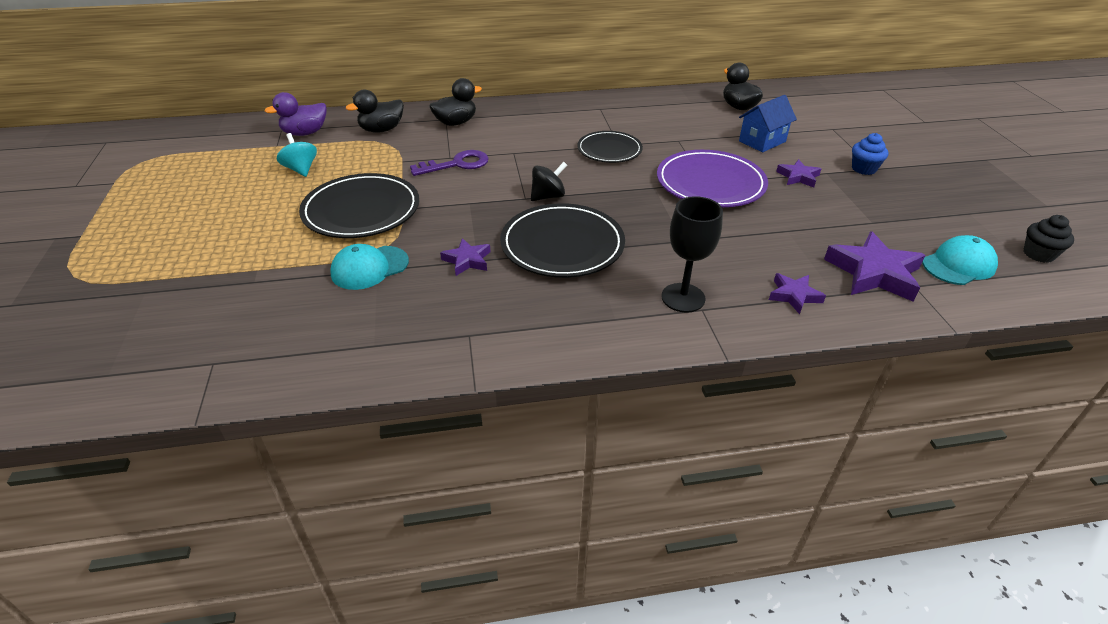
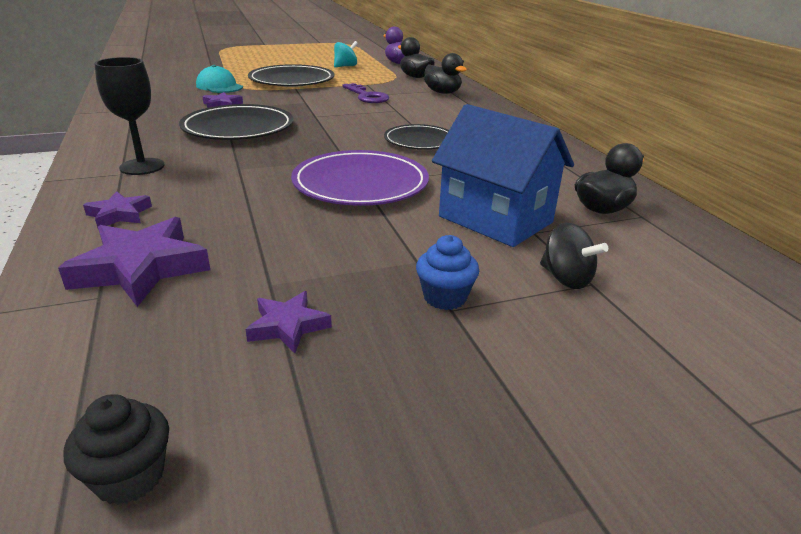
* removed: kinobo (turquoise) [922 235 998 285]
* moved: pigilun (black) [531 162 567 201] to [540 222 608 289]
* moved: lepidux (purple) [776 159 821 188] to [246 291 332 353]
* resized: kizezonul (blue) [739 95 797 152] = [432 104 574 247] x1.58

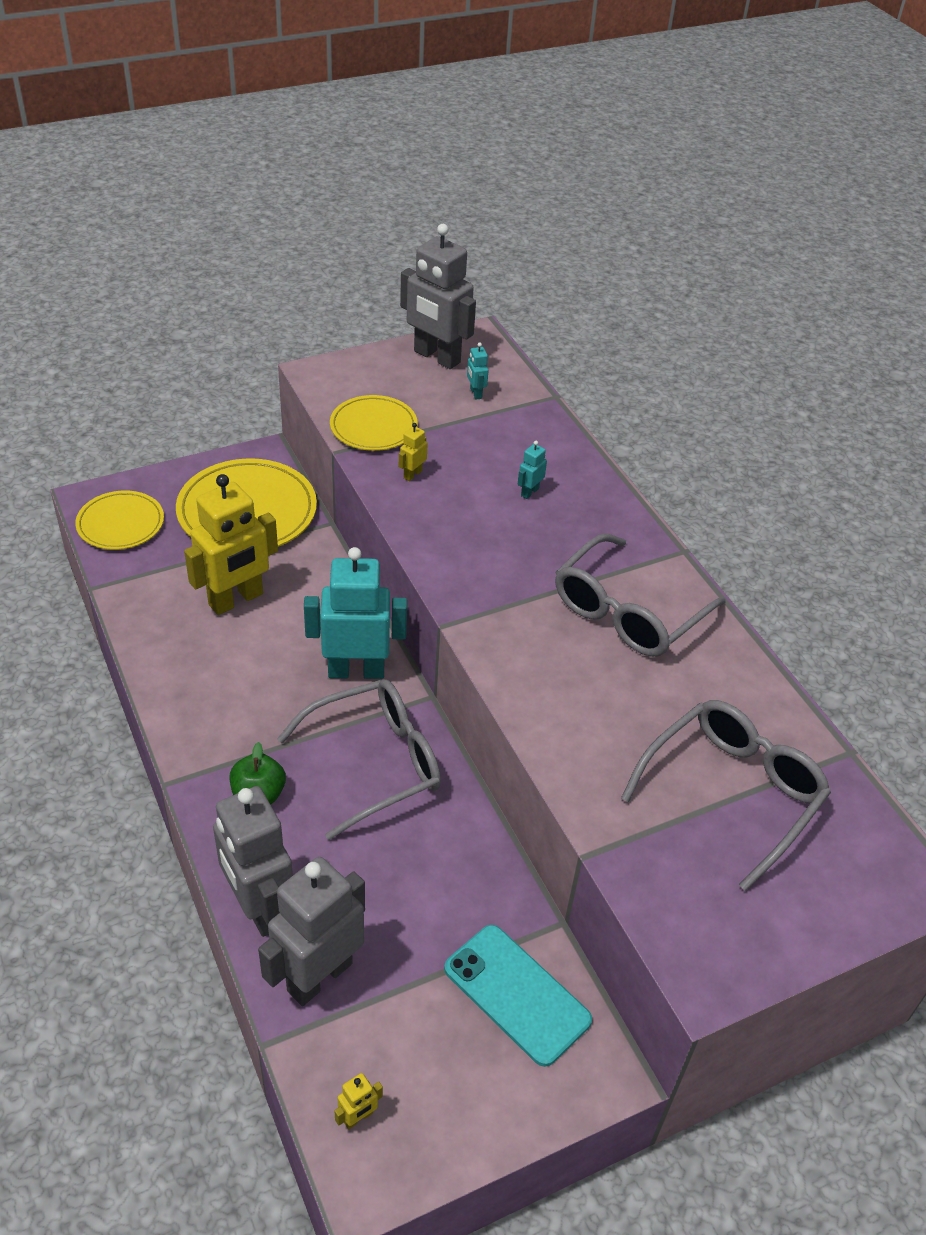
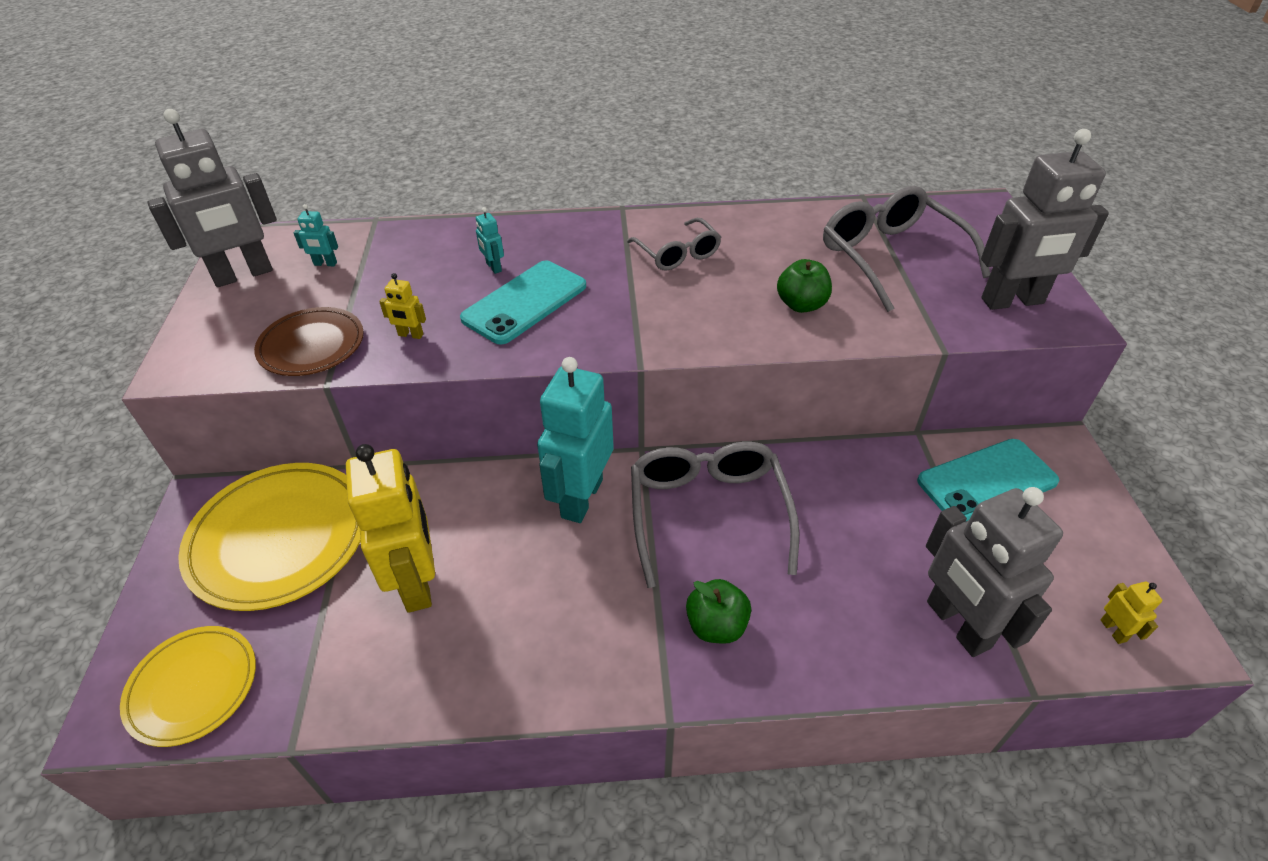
* added: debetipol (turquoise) [460 261 586 344]
* added: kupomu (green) [777 259 832 313]
* moved: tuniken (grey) [213 786 293 937] to [981 129 1109 310]
* recoloured: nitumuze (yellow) [330 395 418 451] to nitumuze (brown) [254 307 364 376]
* turned: tuniken (yellow) [399 423 428 481] = [379 273 426 339] 45 degrees counterclockwise
* resized: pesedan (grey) [555 533 726 657] = [627 218 721 271] x0.59

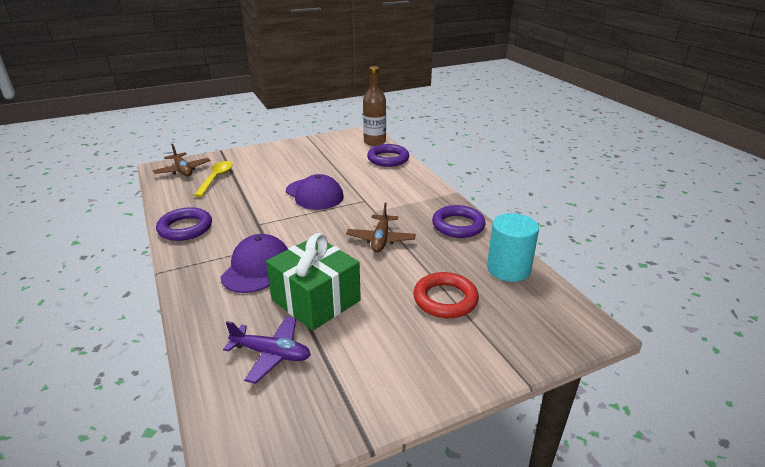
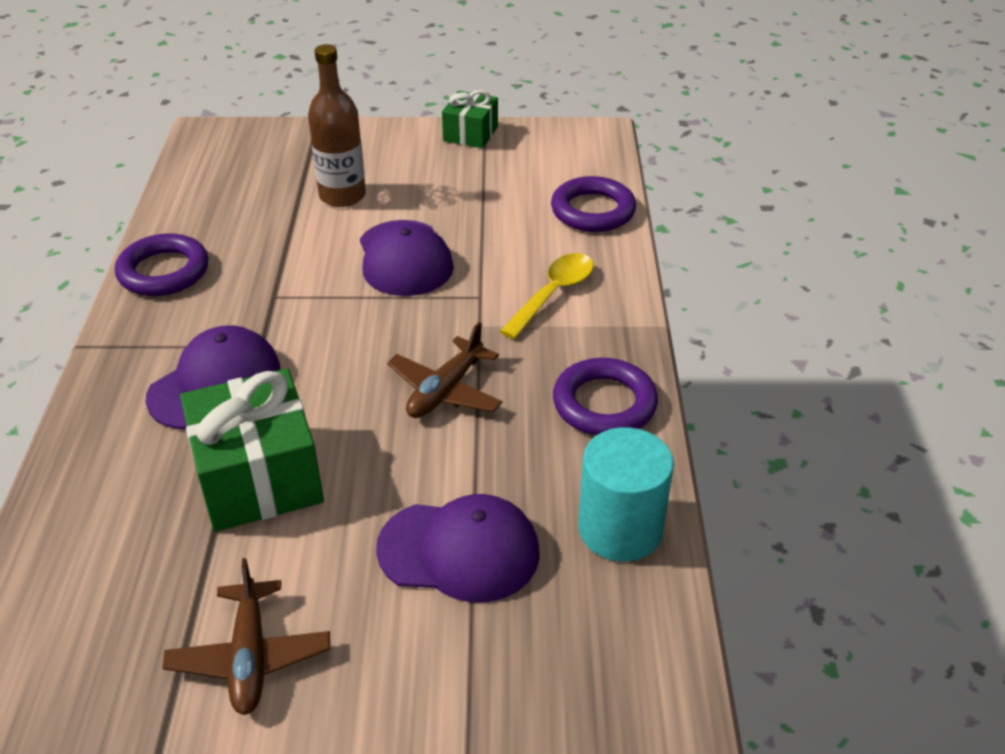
* removed: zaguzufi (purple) [223 316 311 384]
* added: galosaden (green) [442 90 498 148]
* moved: zaguzufi (brown) [153 144 210 176] to [163 558 330 715]
* moved: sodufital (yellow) [194 161 233 197] to [500 253 594 339]
* moved: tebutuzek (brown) [363 66 386 146] to [308 44 366 207]
* replaced: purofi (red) [413 272 479 318] to kinobo (purple) [376 494 540 603]

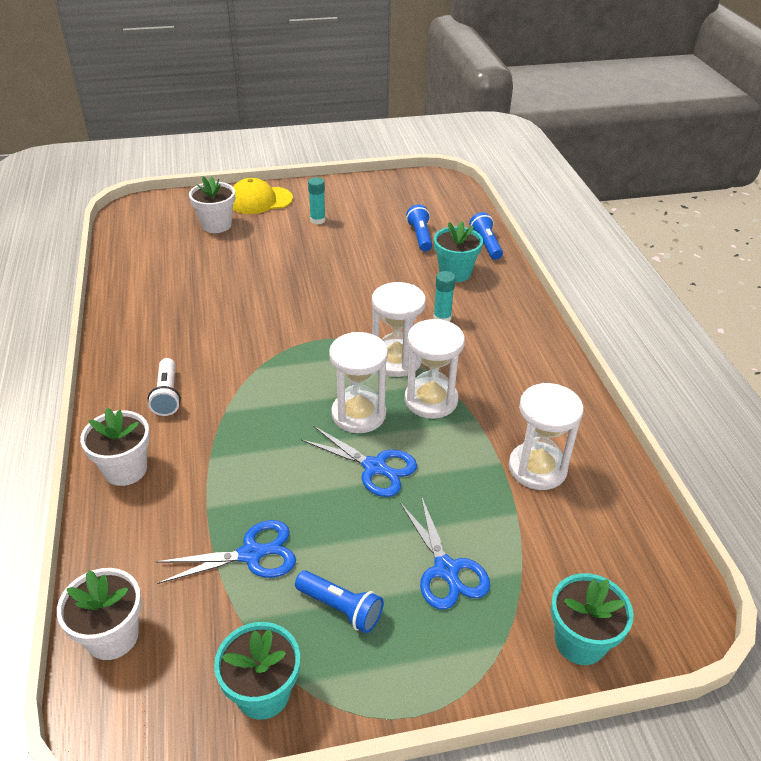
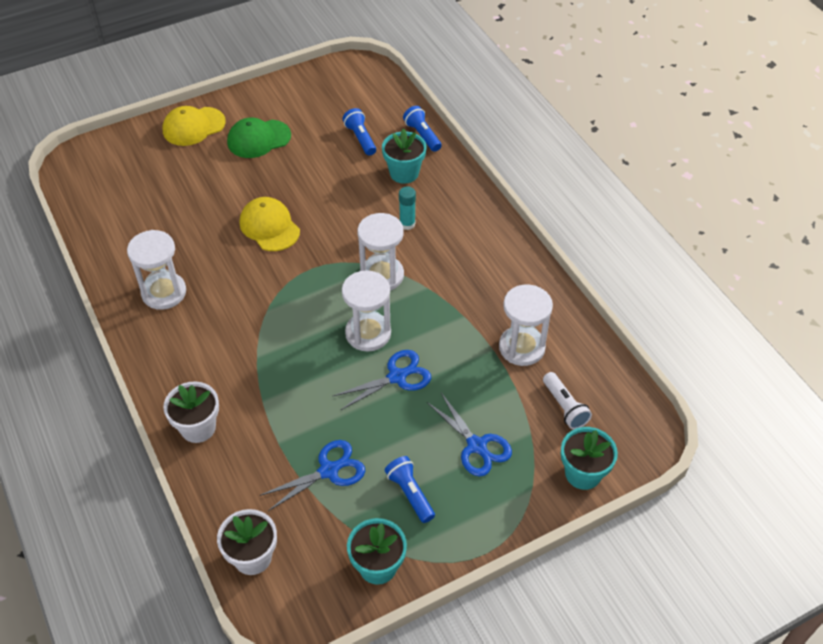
* removed: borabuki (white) [189 176 235 233]
* added: kinobo (yellow) [239 197 300 251]
* moved: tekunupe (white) [148 358 181 416] to [543 372 592 429]
* moved: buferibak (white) [405 319 465 419] to [127 230 186 310]
* replaced: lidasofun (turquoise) [308 177 326 224] to kinobo (green) [227 118 291 158]
* turned: tekunupe (blue) [295 571 384 633] = [385 456 435 523] 135 degrees counterclockwise
* turned: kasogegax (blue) [301 426 417 497] = [332 350 431 410] 45 degrees counterclockwise

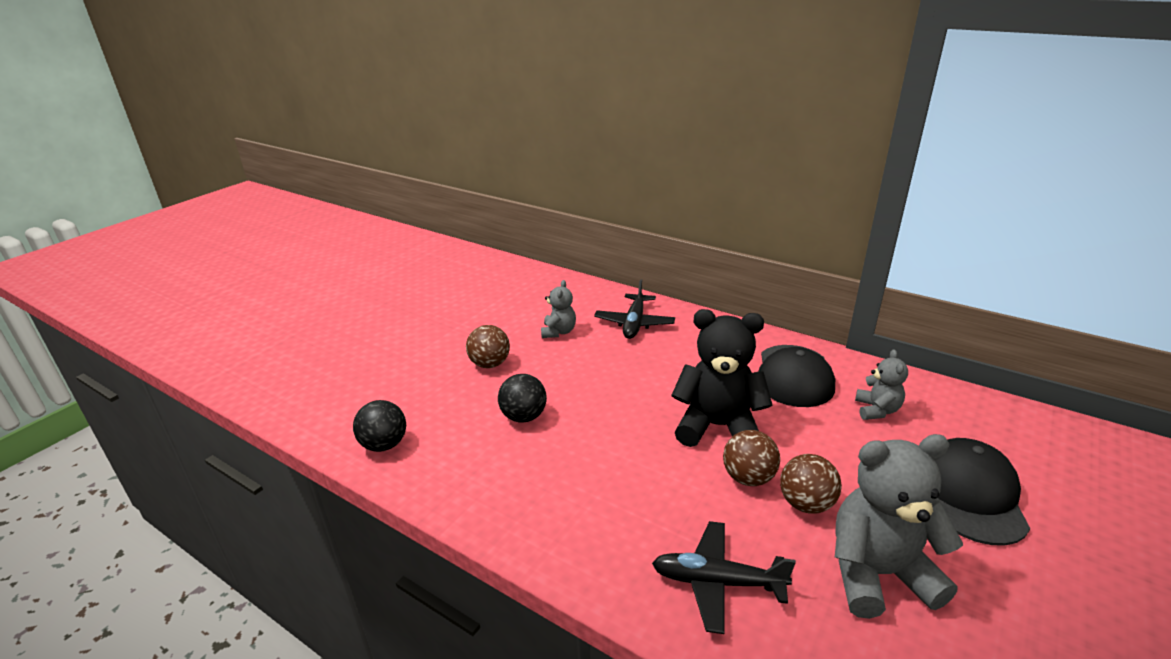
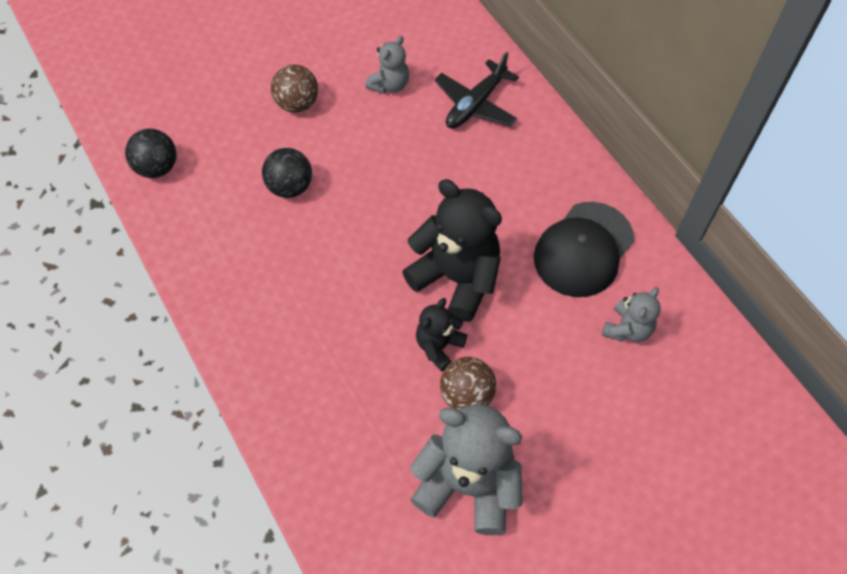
* removed: zaguzufi (black) [652 521 796 634]
* removed: kinobo (black) [935 438 1030 546]
* replaced: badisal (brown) [723 430 780 486] to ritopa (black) [416 298 467 371]

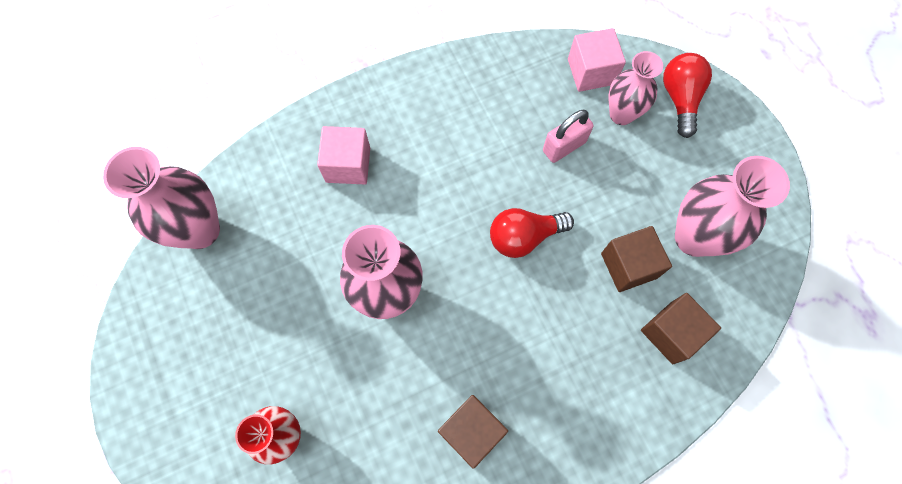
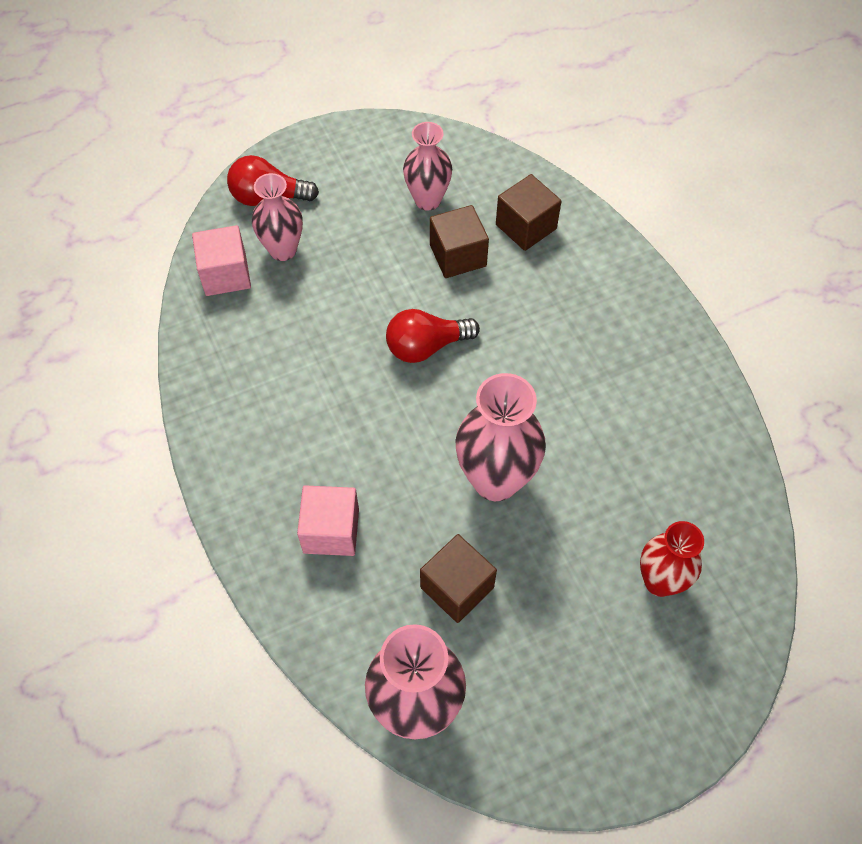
* removed: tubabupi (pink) [543 110 594 163]
* moved: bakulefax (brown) [438 395 508 469] to [420 534 497 623]
* turned: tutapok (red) [490 208 574 258] = [386 309 480 363] 90 degrees clockwise
* resized: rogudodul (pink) [675 156 790 257] = [403 122 452 211] x0.65

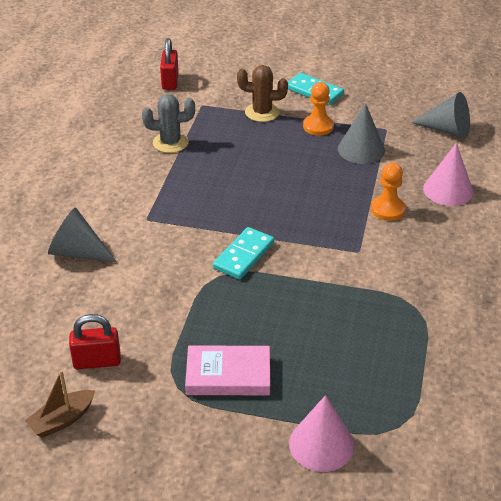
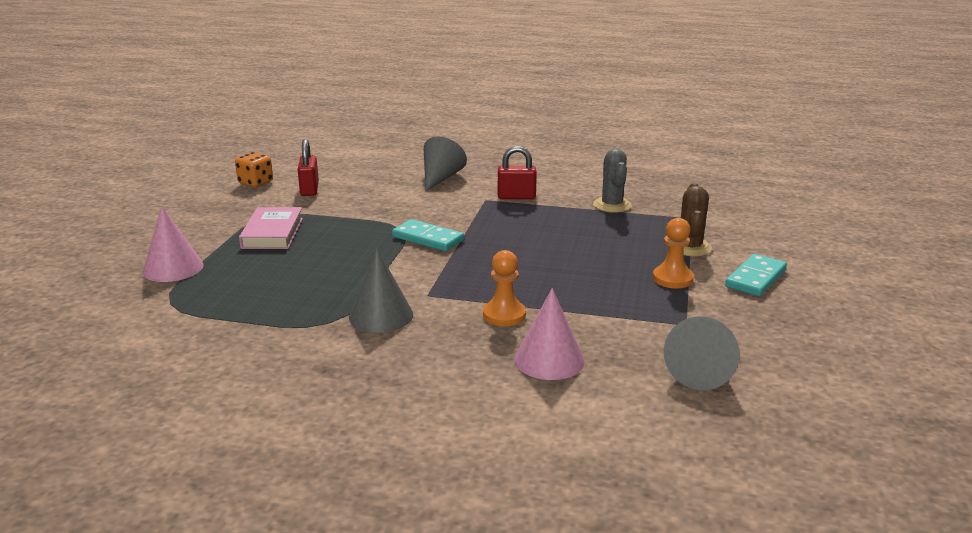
* moved: tubabupi (red) [160 38 179 90] to [498 146 537 199]
* moved: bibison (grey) [338 103 385 164] to [349 249 413 333]
* replaced: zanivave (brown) [25 370 95 438] to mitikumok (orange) [235 152 273 187]

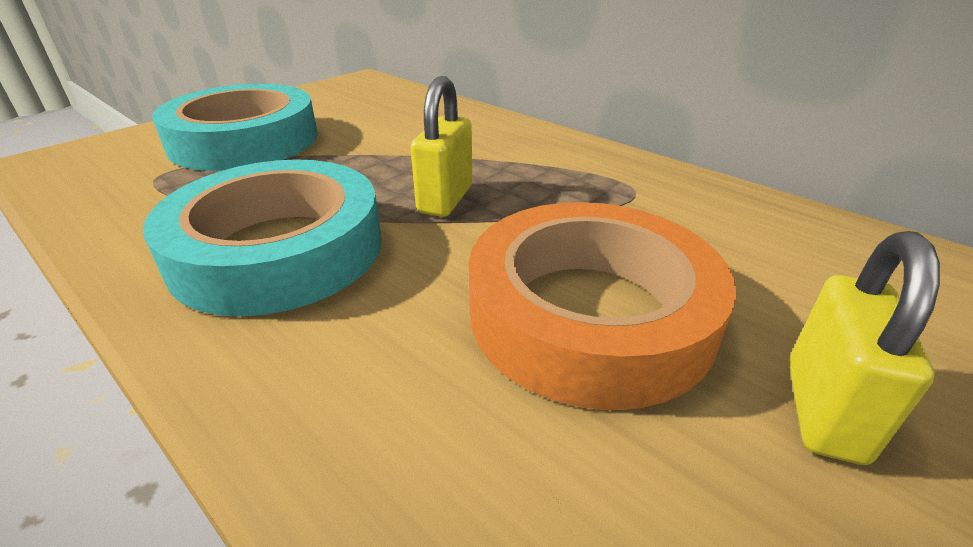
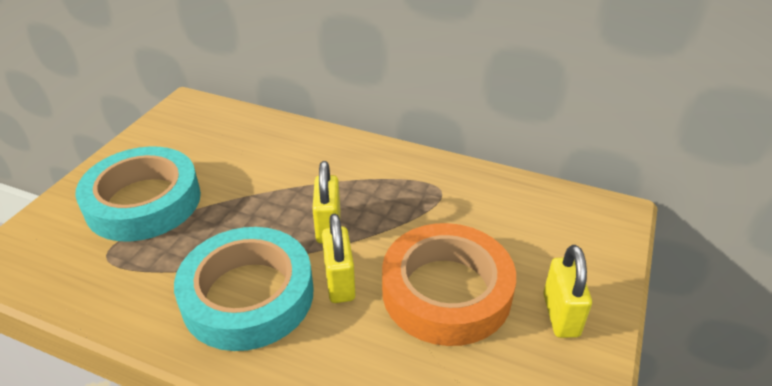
* added: tubabupi (yellow) [322 214 356 303]

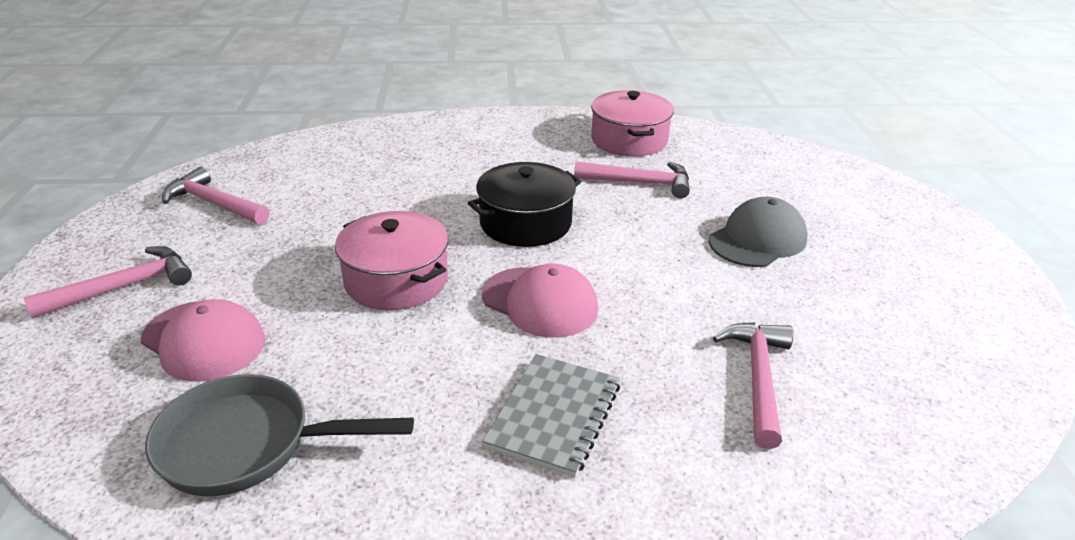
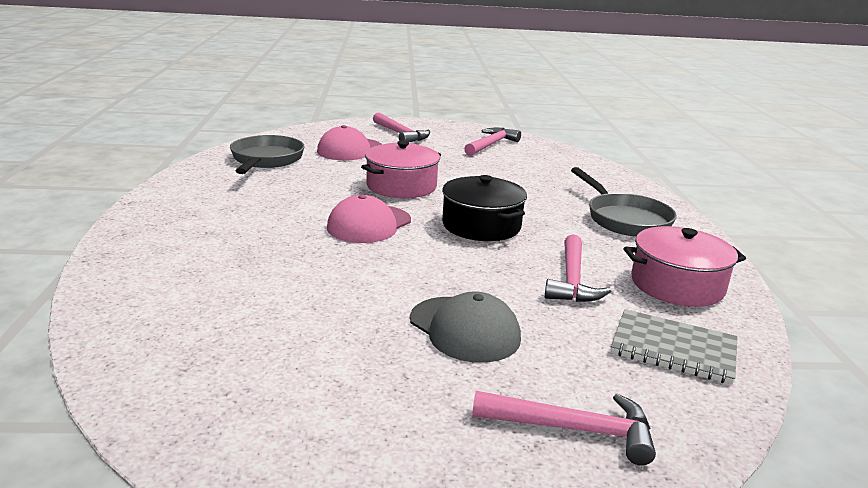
* added: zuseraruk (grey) [571 167 677 237]
* moved: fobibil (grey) [482 354 620 477] to [611 309 738 385]
* moved: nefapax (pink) [713 322 793 449] to [472 391 656 465]

